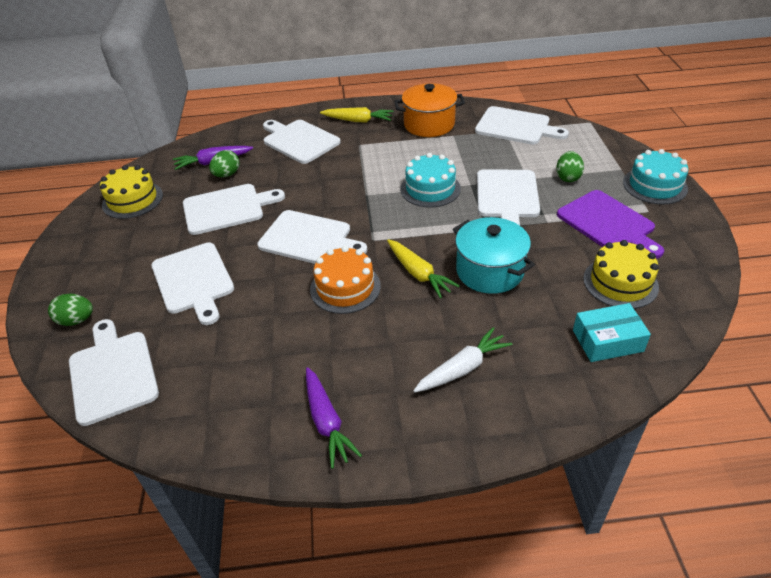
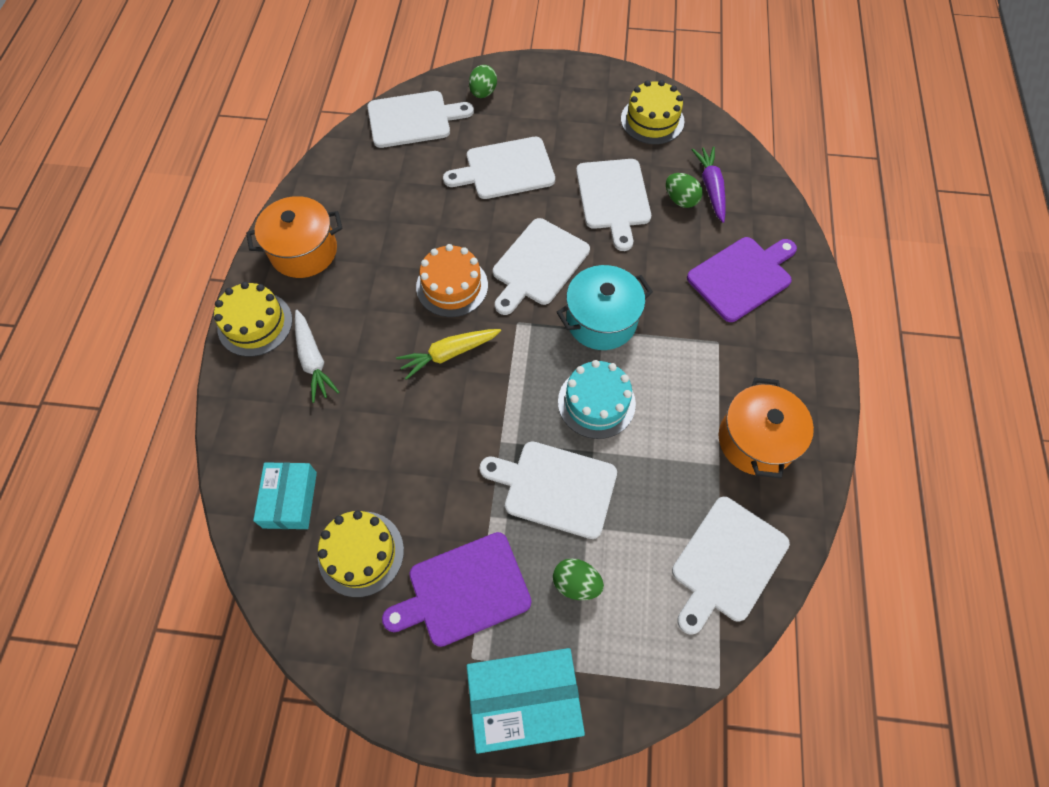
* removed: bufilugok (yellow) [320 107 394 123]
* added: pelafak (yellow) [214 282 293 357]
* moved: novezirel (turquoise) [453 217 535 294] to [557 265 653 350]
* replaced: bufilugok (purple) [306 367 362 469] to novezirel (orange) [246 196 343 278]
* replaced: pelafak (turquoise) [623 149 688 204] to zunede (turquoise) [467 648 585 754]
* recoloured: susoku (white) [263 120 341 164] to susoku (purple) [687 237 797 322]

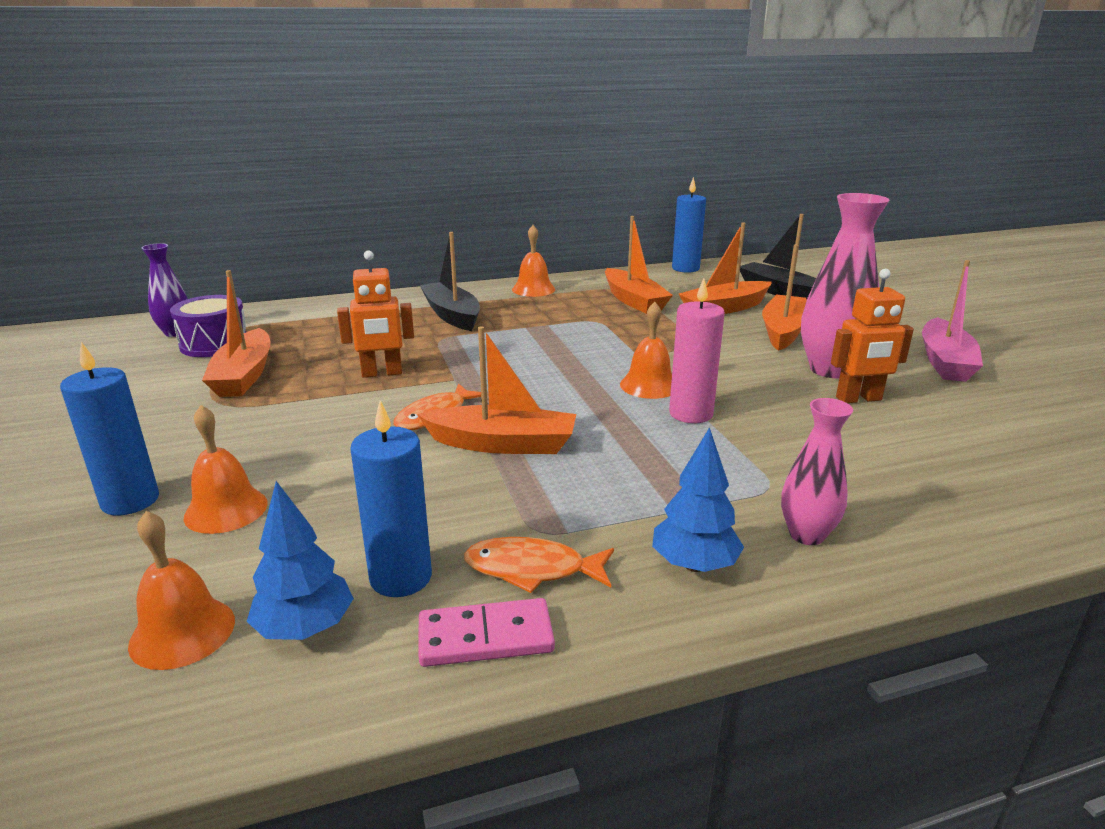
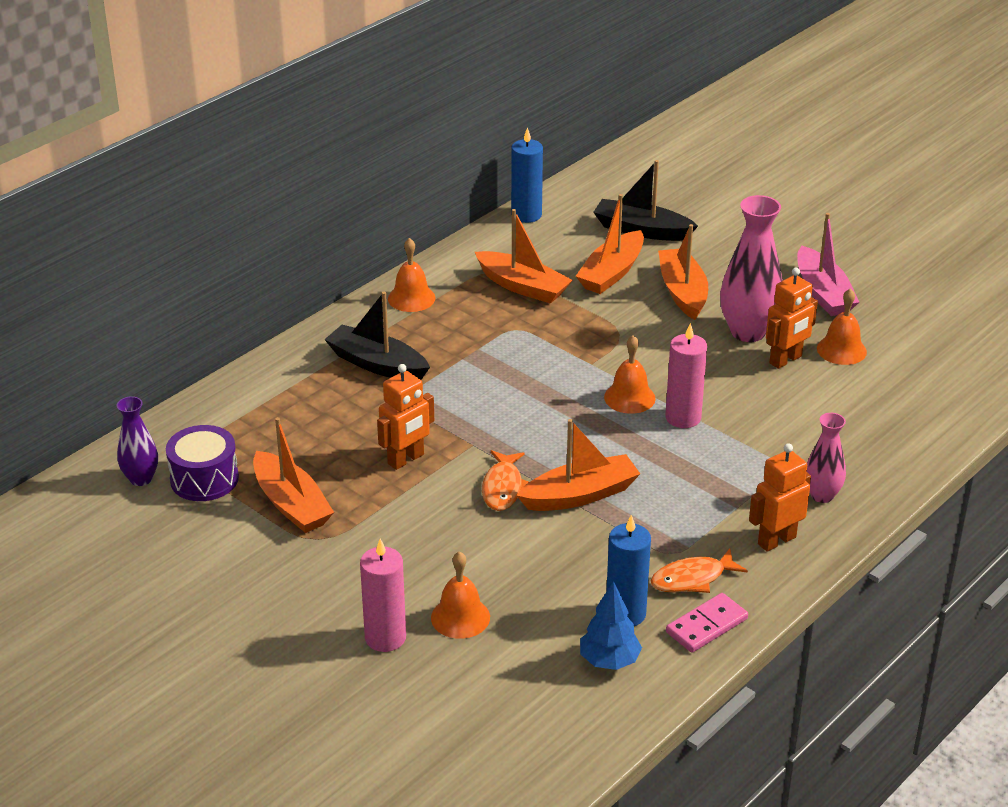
* moved: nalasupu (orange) [128 511 235 670] to [817 288 867 365]
* replaced: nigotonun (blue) [652 427 744 572] to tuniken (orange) [749 443 811 552]
* recoloured: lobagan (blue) [60 342 159 515] to lobagan (pink) [360 539 406 652]

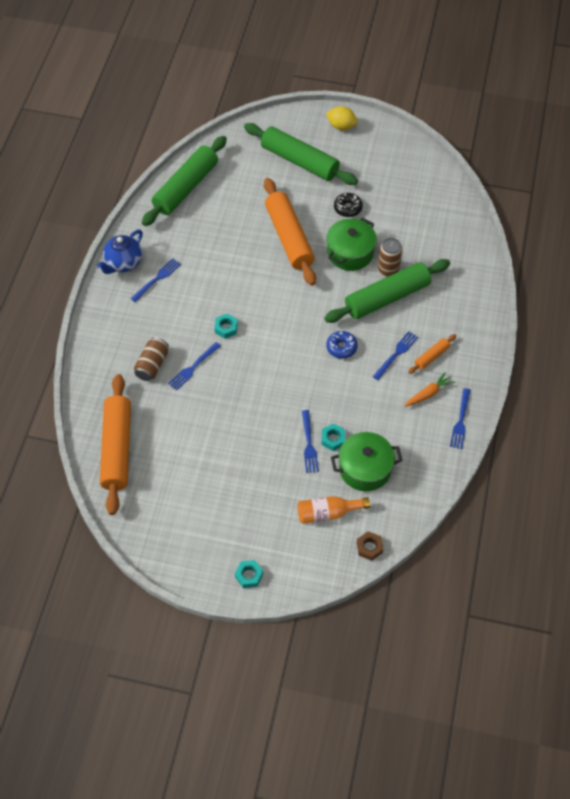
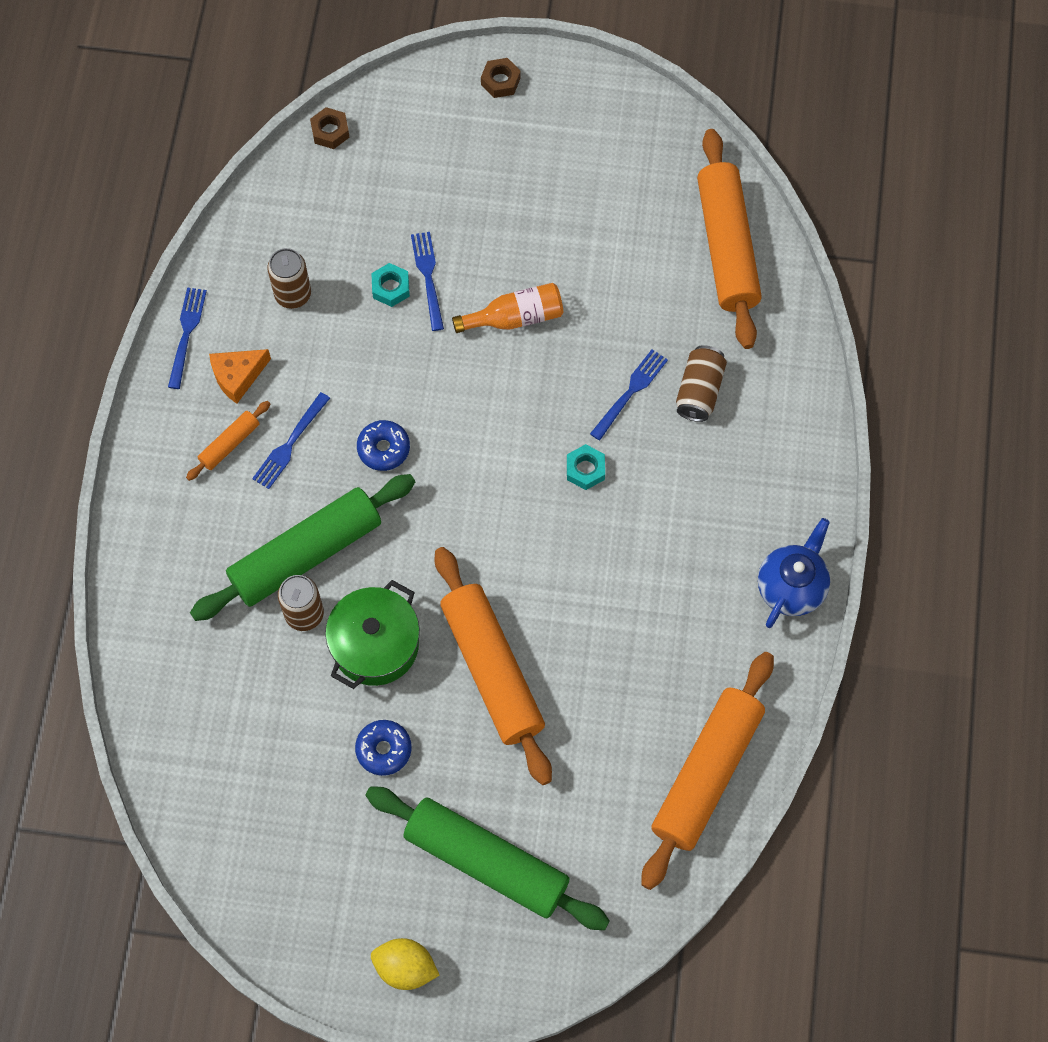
* removed: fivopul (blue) [130 258 181 302]
* removed: novezirel (green) [331 432 402 491]
* added: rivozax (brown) [267 248 311 309]
* moved: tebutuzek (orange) [297 496 370 524] to [452 283 563 333]
* replaced: bufilugok (orange) [404 372 454 407] to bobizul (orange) [209 349 271 404]
* recoloured: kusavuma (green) [142 136 227 226] to kusavuma (orange) [641 652 774 890]
* recoloured: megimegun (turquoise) [235 560 263 588] to megimegun (brown) [481 58 521 98]
* recoloured: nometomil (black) [334 193 363 217] to nometomil (blue) [355 720 412 776]

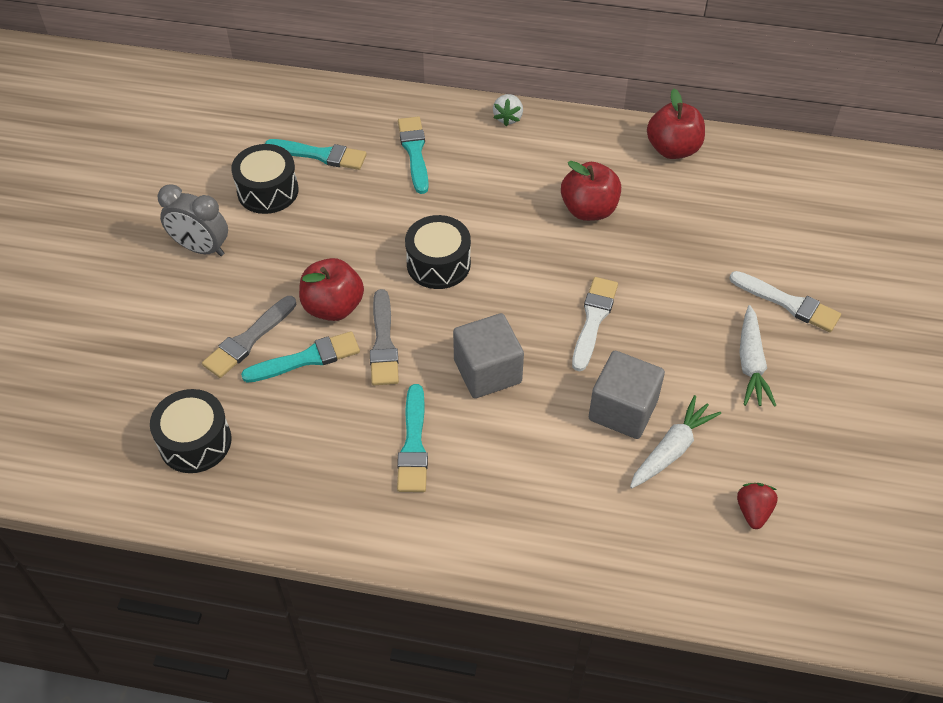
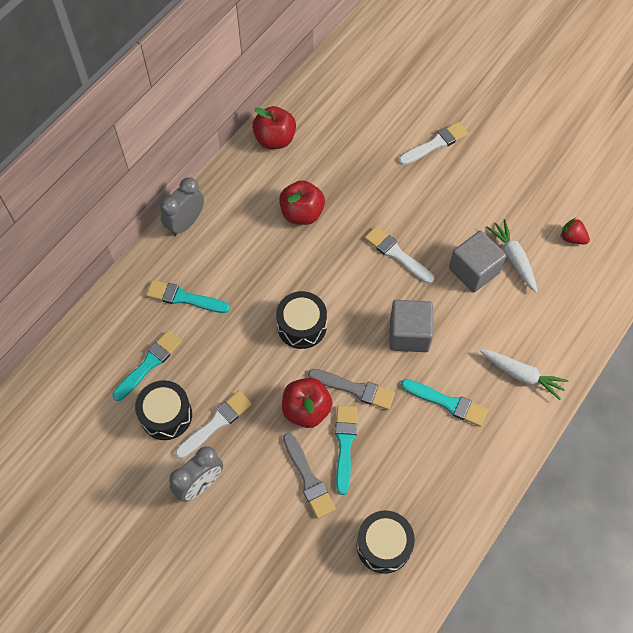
* added: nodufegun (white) [175 391 252 459]
* moved: bufilugok (white) [739 305 777 407] to [480 349 569 400]
* replaced: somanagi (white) [493 94 523 126] to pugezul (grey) [160 178 204 236]

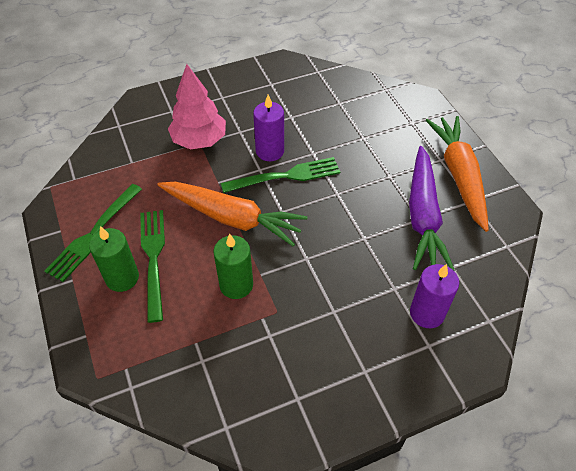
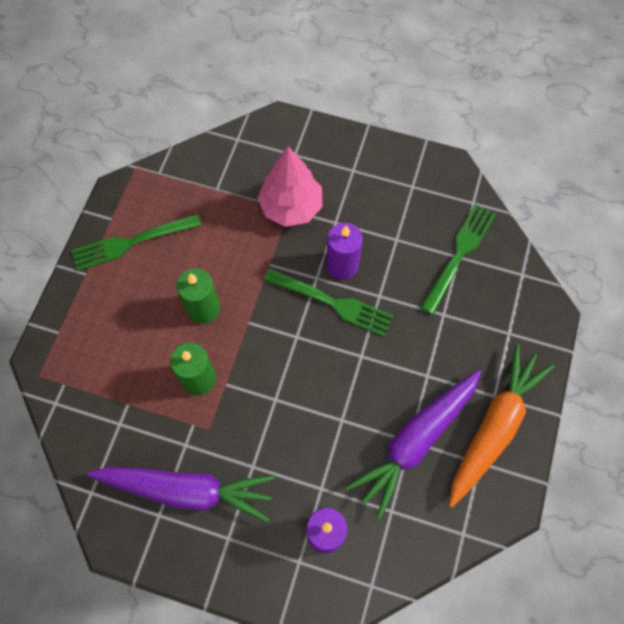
* removed: bufilugok (orange) [157 182 308 247]
* added: bufilugok (purple) [87 467 275 522]
* moved: lobagan (green) [89 226 139 292] to [176 268 220 324]
* moved: fivopul (green) [140 210 165 323] to [420 204 496 315]

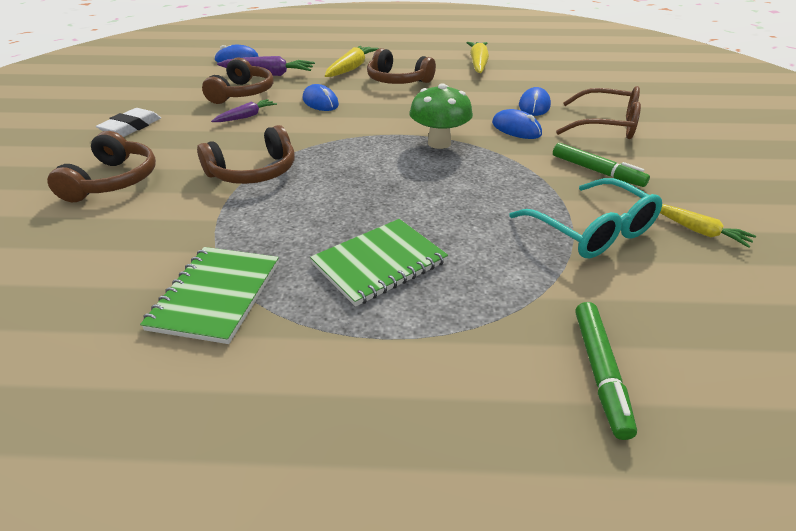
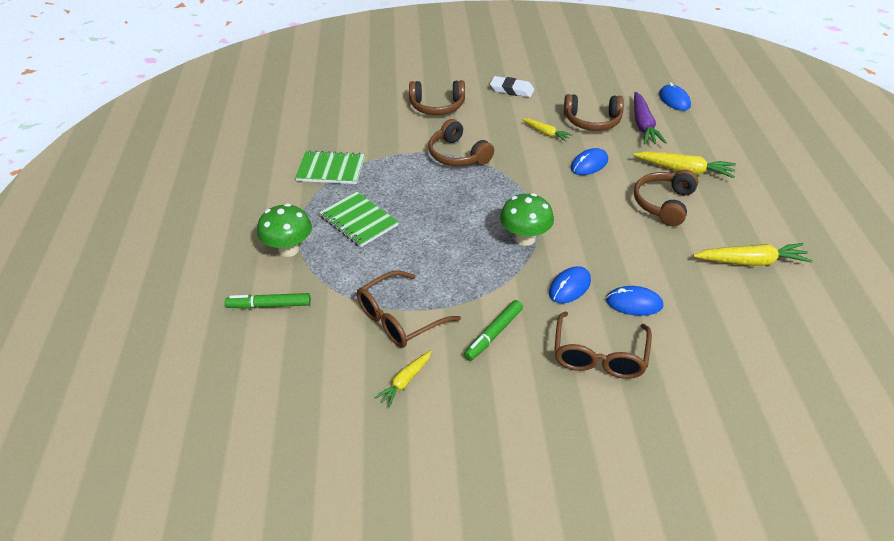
* added: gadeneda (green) [257 204 312 257]
* recoloured: bufilugok (purple) [211 99 277 122] to bufilugok (yellow) [522 118 572 142]
* recoloured: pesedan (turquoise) [509 178 662 258] to pesedan (brown) [357 270 461 348]

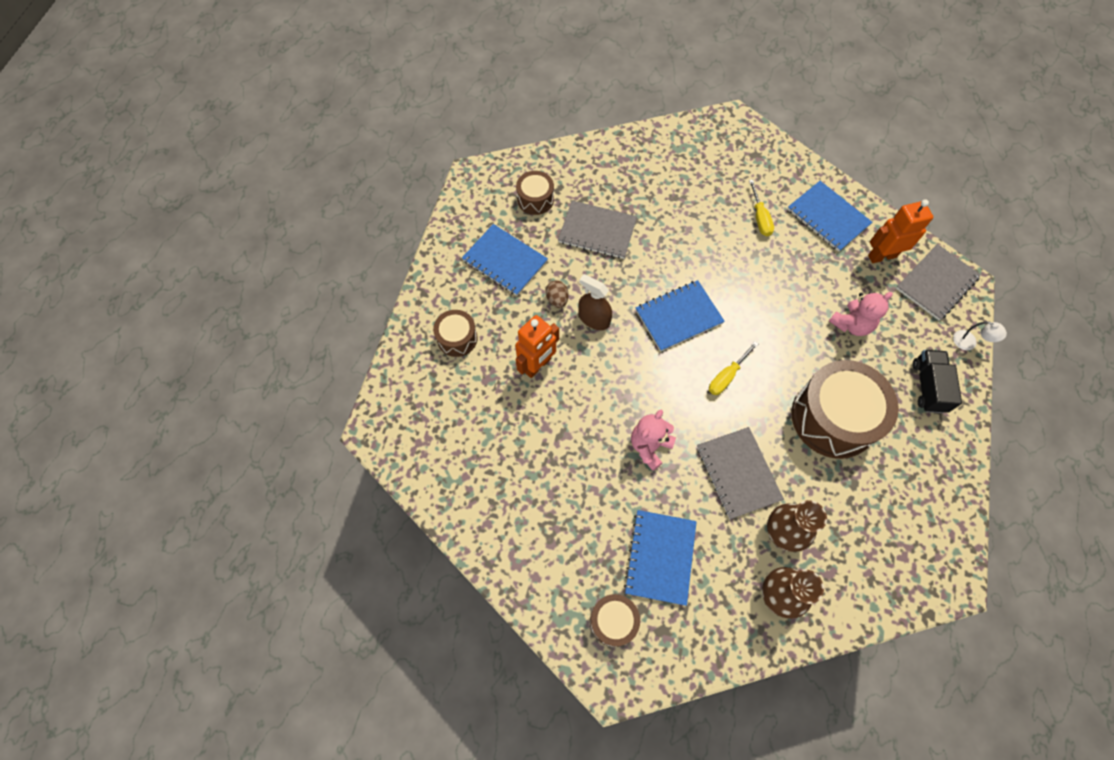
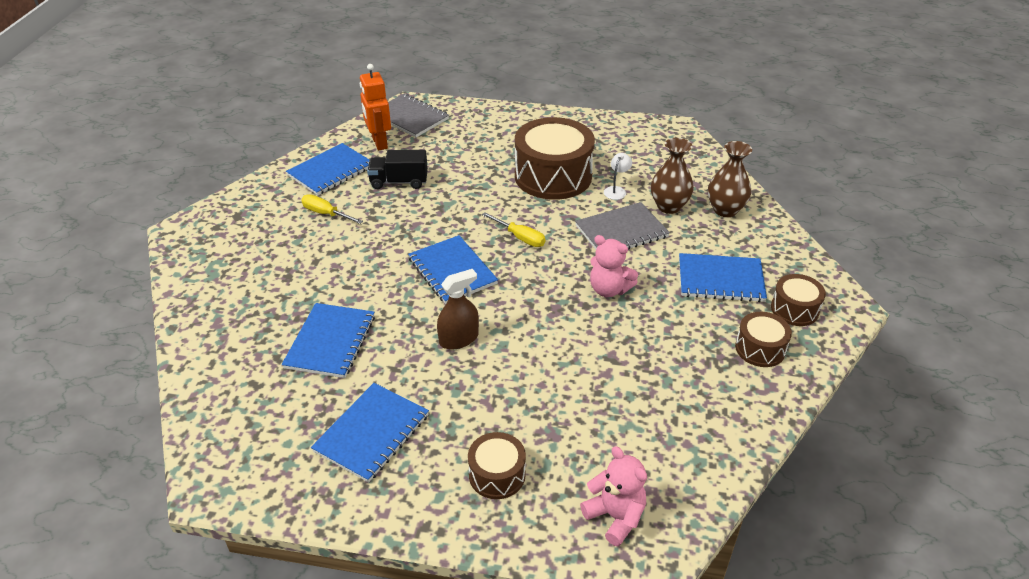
* removed: tuniken (orange) [515 315 559 378]
* removed: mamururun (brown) [546 280 569 308]
* moved: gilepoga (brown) [516 171 554 215] to [735 312 792 367]
* moved: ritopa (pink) [829 292 893 336] to [580 446 647 546]
* moved: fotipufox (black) [912 350 962 413] to [367 150 428 189]
* moved: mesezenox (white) [953 321 1007 350] to [604 153 632 200]
* recoloured: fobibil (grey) [558 200 637 259] to fobibil (blue) [282 303 375 378]
* turned: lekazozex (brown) [578 274 612 330] = [437 269 479 350] 150 degrees counterclockwise
* turned: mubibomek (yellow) [749 180 774 236] = [301 194 363 224] 135 degrees counterclockwise

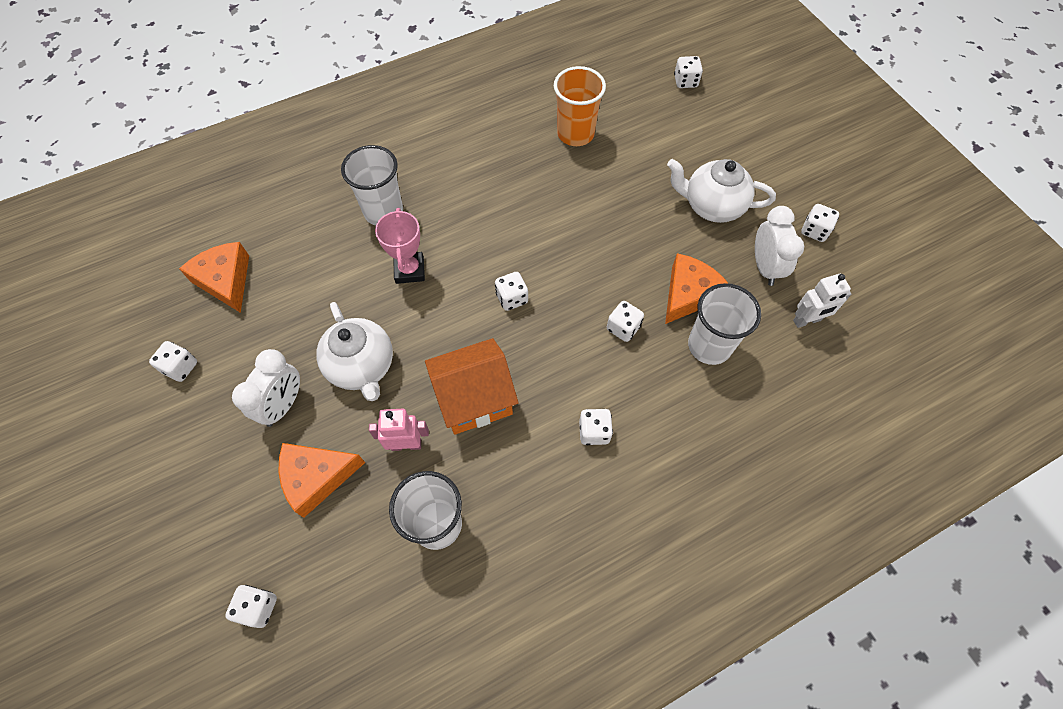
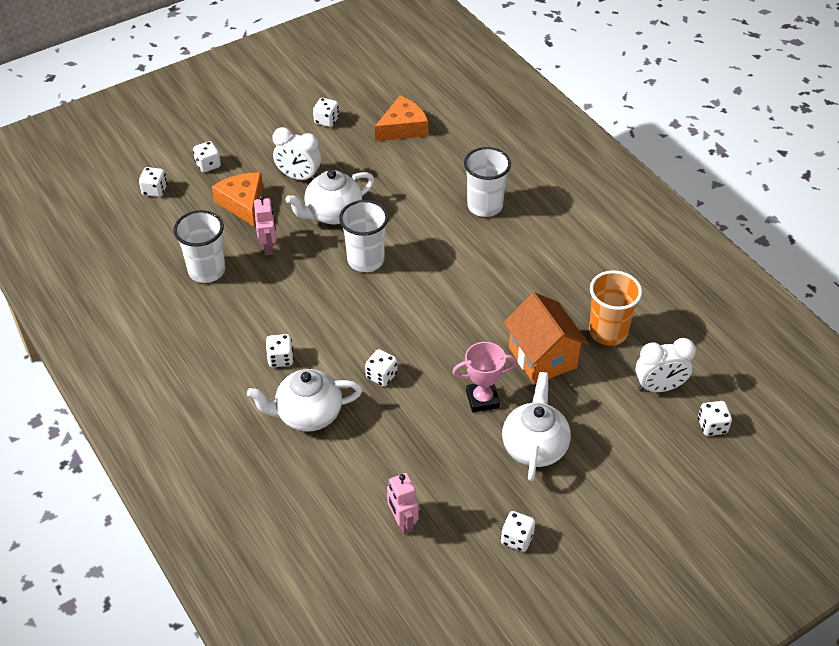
* removed: bobizul (orange) [665 253 729 324]
* added: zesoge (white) [247 369 362 432]
* moved: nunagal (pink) [375 208 425 284] to [452 342 517 412]
* moved: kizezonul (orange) [425 338 518 435] to [504 292 589 384]
* moved: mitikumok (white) [495 272 528 311] to [193 141 221 172]
* moved: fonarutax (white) [688 283 761 365] to [339 200 389 272]
* moved: pugezul (white) [755 206 804 286] to [635 338 696 392]
* recoloured: tuniken (white) [793 274 851 328] to tuniken (pink) [387 473 419 535]

